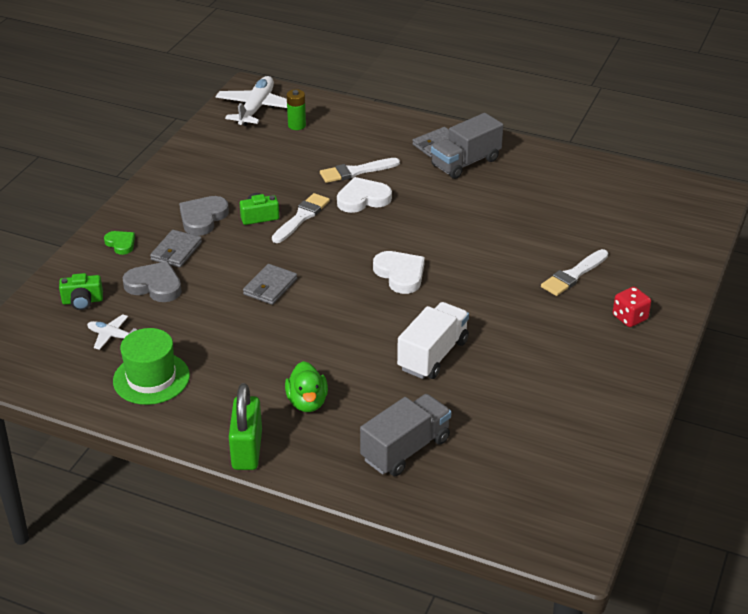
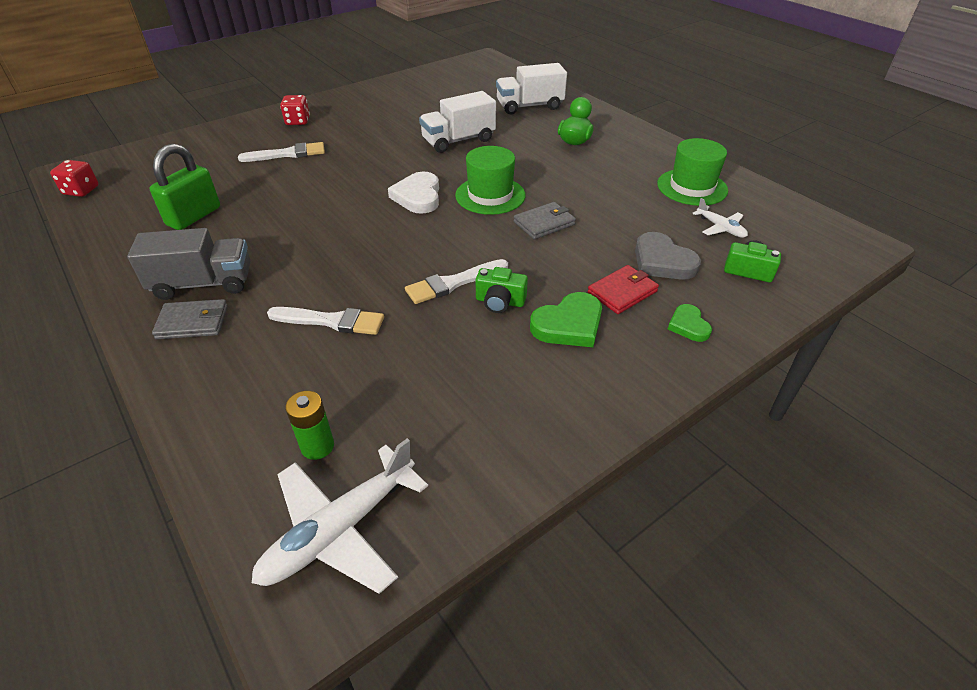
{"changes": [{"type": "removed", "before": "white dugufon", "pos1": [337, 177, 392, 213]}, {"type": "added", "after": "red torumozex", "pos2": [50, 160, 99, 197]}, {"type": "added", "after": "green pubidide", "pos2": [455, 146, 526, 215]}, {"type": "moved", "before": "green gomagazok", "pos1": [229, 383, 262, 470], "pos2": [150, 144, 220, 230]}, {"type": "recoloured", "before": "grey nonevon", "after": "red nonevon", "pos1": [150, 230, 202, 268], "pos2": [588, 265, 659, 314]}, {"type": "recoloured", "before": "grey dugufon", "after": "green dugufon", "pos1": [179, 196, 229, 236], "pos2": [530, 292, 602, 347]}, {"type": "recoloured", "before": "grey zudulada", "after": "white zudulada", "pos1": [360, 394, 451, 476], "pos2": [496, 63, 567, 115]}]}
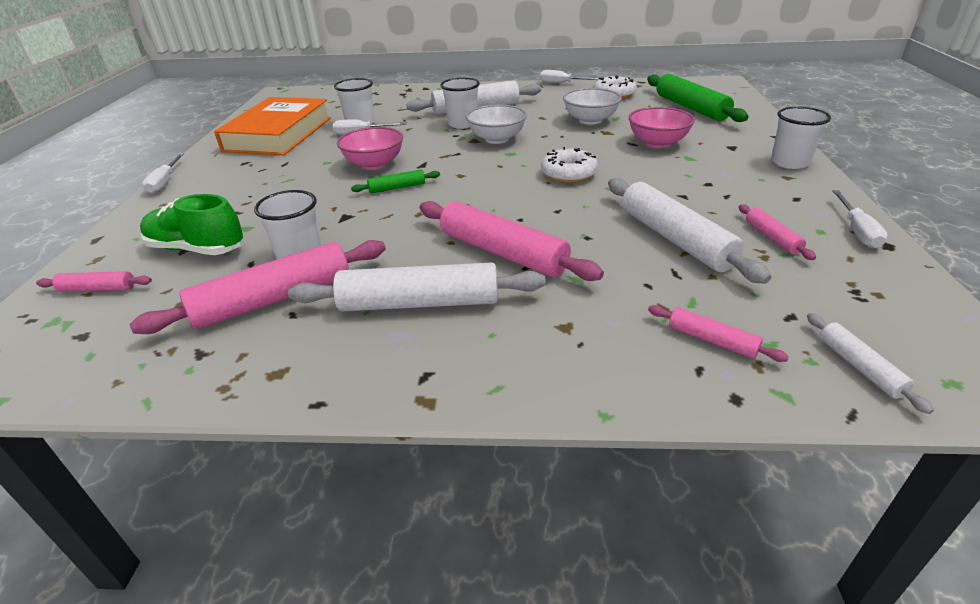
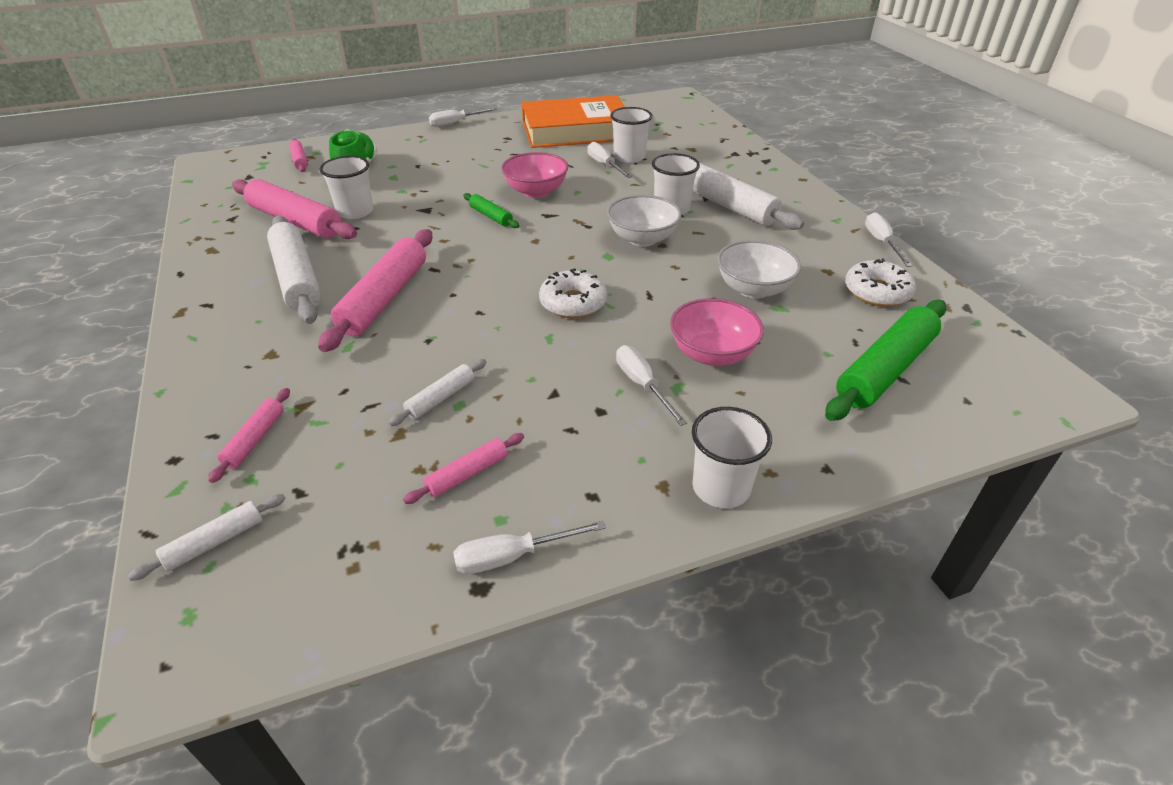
{"changes": [{"type": "added", "after": "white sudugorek", "pos2": [616, 345, 687, 426]}, {"type": "resized", "before": "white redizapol", "pos1": [608, 178, 771, 284], "pos2": [388, 359, 486, 426], "scale": 0.49}]}
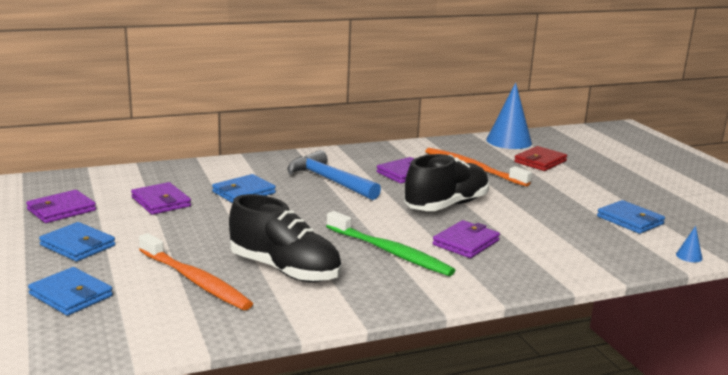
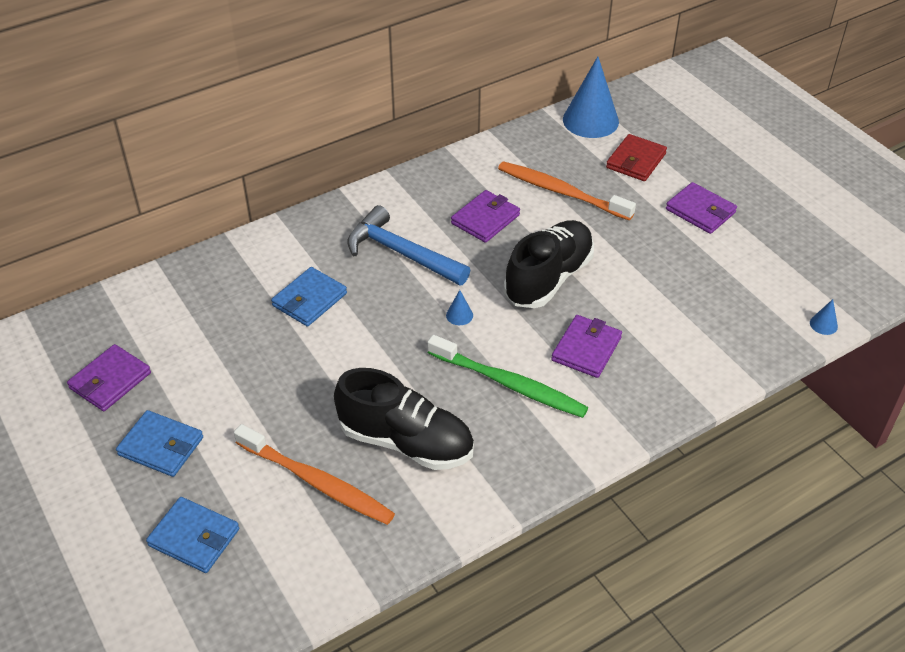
{"changes": [{"type": "removed", "before": "blue nonevon", "pos1": [597, 200, 665, 234]}, {"type": "added", "after": "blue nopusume", "pos2": [446, 290, 473, 325]}, {"type": "moved", "before": "purple nonevon", "pos1": [131, 182, 191, 215], "pos2": [666, 182, 737, 234]}]}
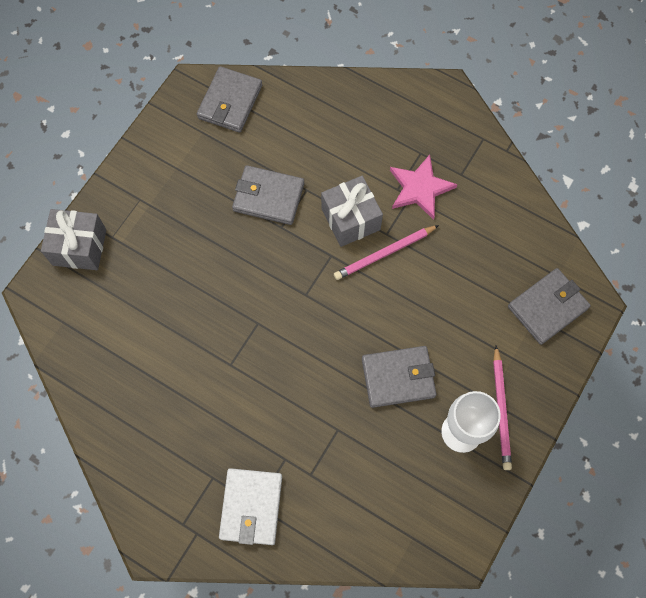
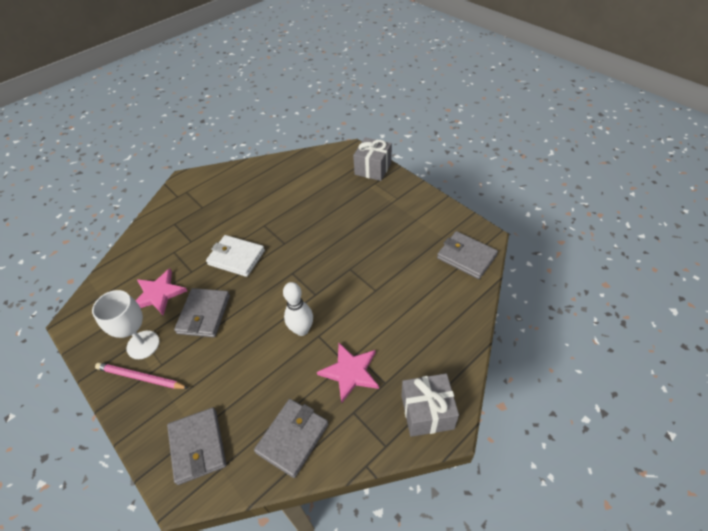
{"changes": [{"type": "added", "after": "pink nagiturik", "pos2": [135, 268, 187, 315]}, {"type": "moved", "before": "white nonevon", "pos1": [219, 468, 282, 545], "pos2": [206, 235, 265, 277]}, {"type": "moved", "before": "grey nonevon", "pos1": [232, 165, 304, 225], "pos2": [254, 399, 328, 478]}, {"type": "moved", "before": "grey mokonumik", "pos1": [321, 176, 383, 247], "pos2": [401, 373, 459, 437]}, {"type": "replaced", "before": "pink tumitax", "after": "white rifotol", "pos1": [334, 225, 439, 280], "pos2": [283, 282, 313, 336]}]}
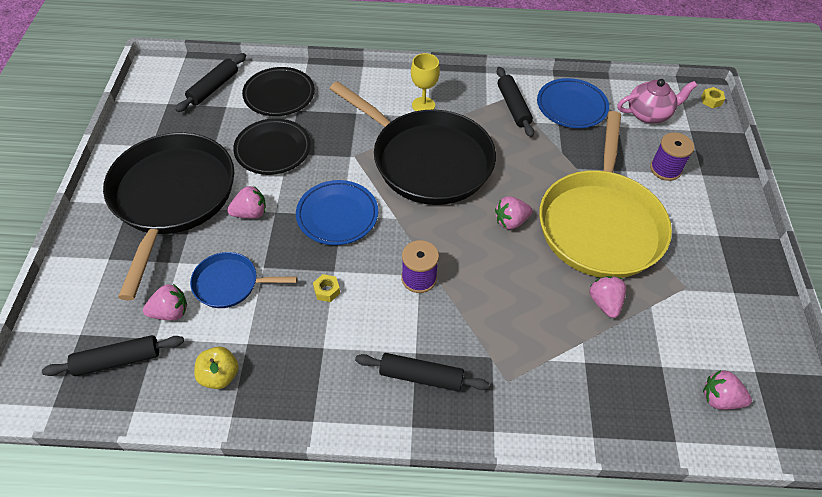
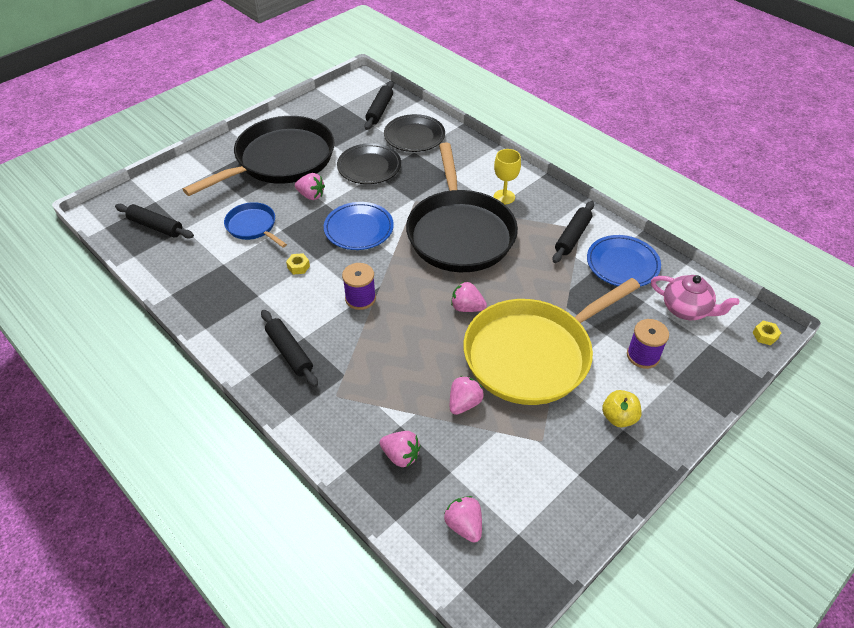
{"changes": [{"type": "moved", "before": "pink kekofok", "pos1": [143, 284, 187, 320], "pos2": [380, 431, 421, 467]}, {"type": "moved", "before": "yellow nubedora", "pos1": [194, 347, 239, 389], "pos2": [602, 390, 642, 427]}, {"type": "turned", "before": "black redizapol", "pos1": [175, 53, 246, 112], "pos2": [364, 81, 394, 130], "turn": -60}]}
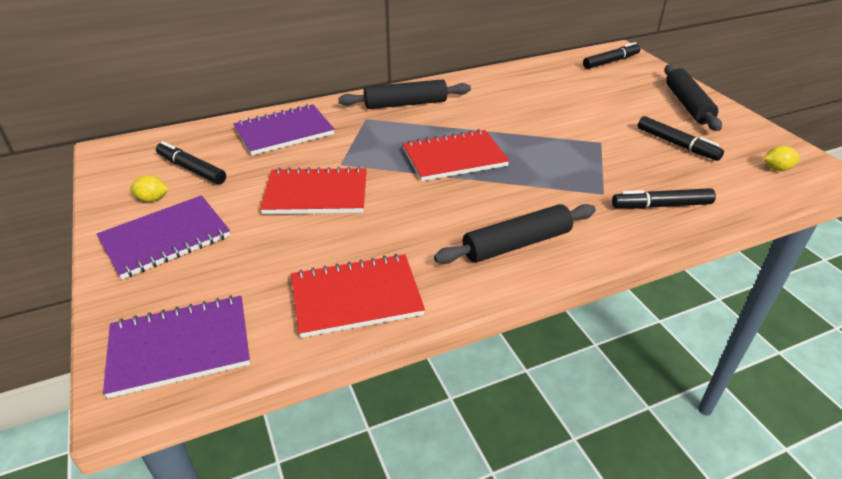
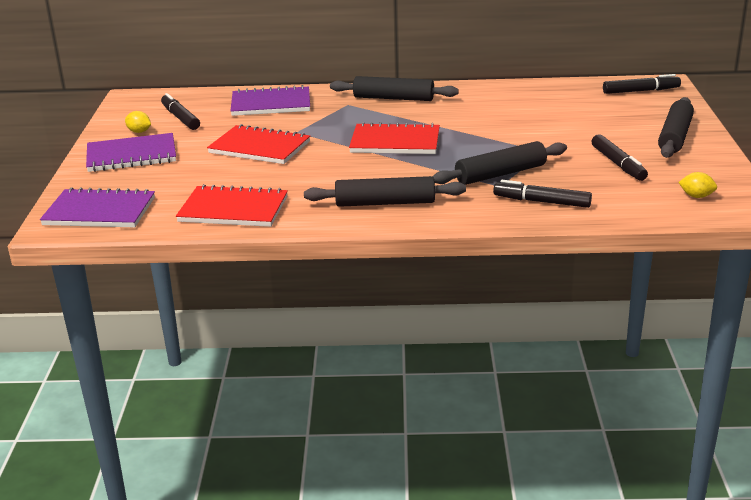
{"changes": [{"type": "added", "after": "black redizapol", "pos2": [433, 141, 567, 185]}]}
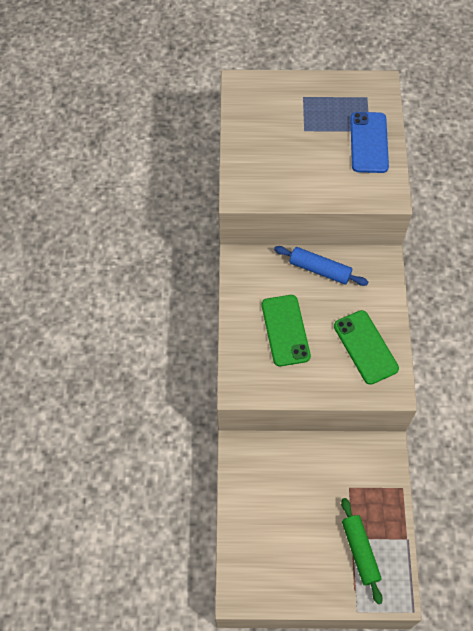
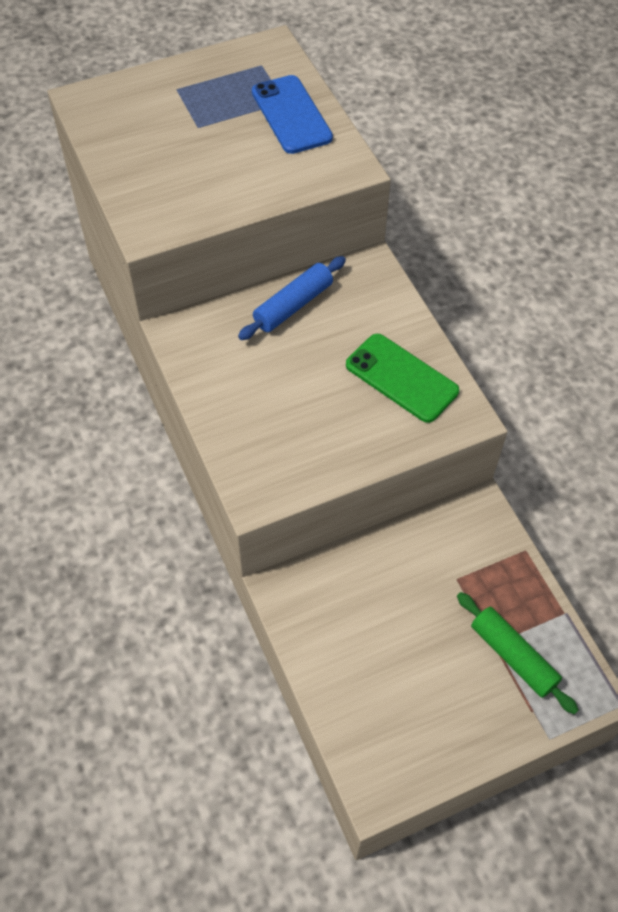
{"changes": [{"type": "removed", "before": "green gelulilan", "pos1": [262, 295, 311, 366]}, {"type": "turned", "before": "blue redizapol", "pos1": [274, 246, 368, 286], "pos2": [238, 256, 346, 340], "turn": -45}]}
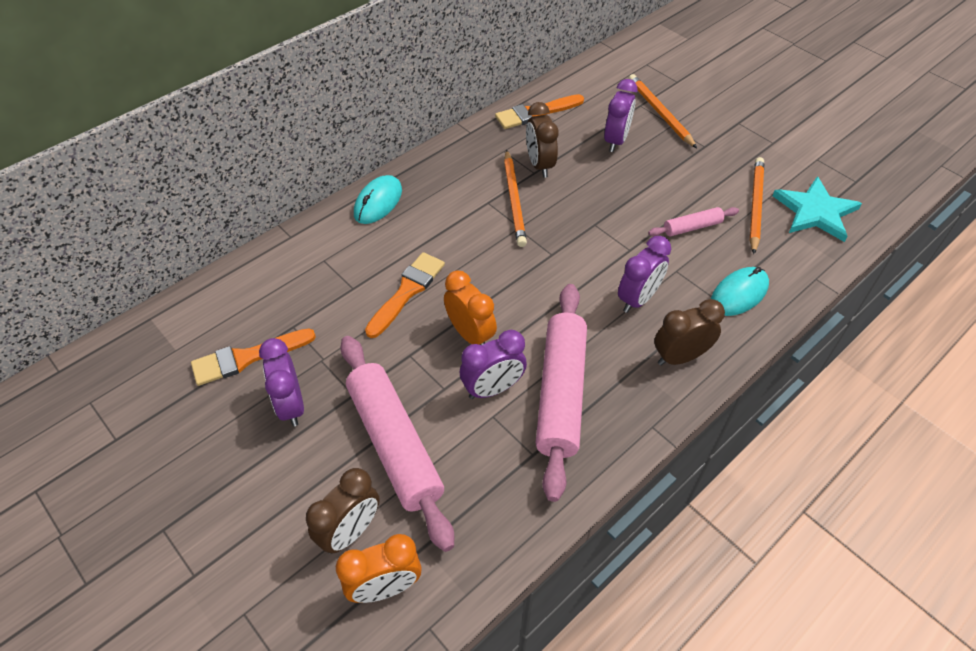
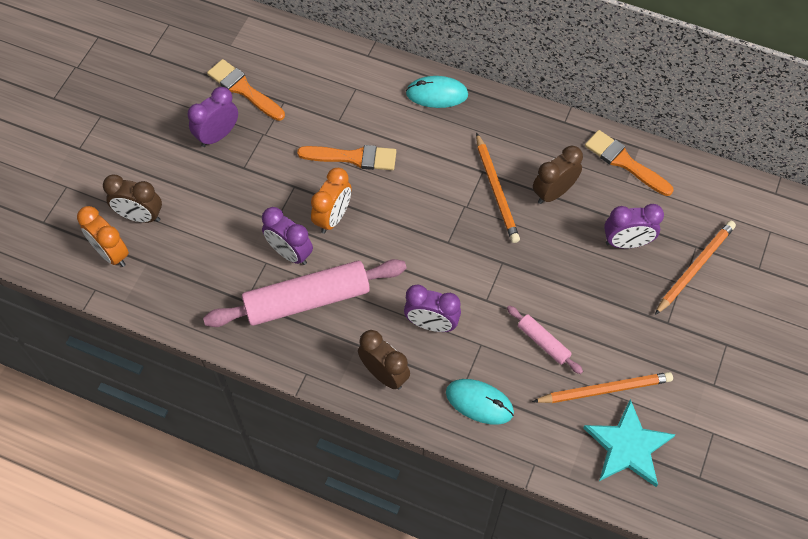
{"changes": [{"type": "removed", "before": "pink redizapol", "pos1": [340, 336, 454, 552]}, {"type": "turned", "before": "orange tumitax", "pos1": [504, 150, 527, 247], "pos2": [476, 133, 520, 243], "turn": -75}]}
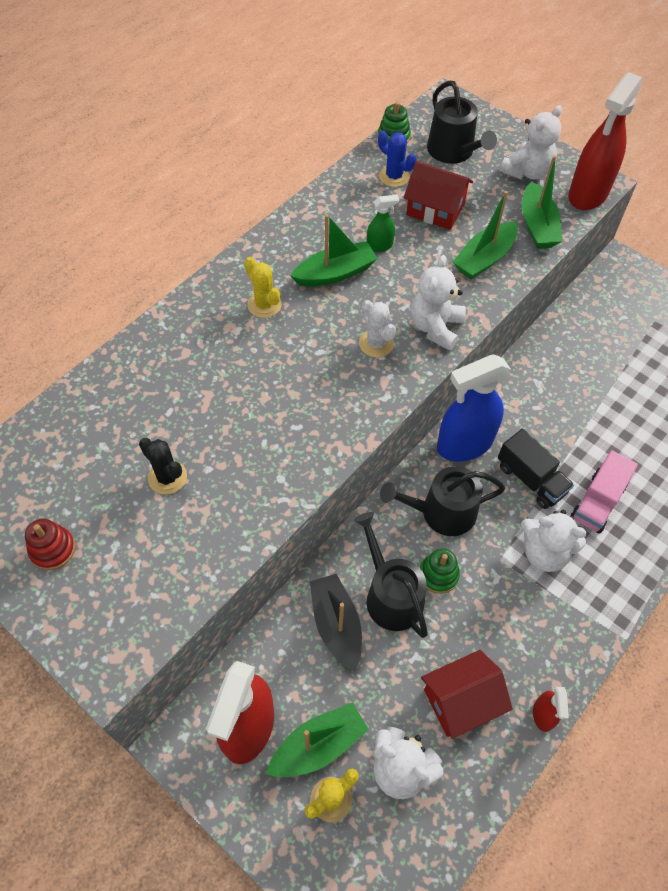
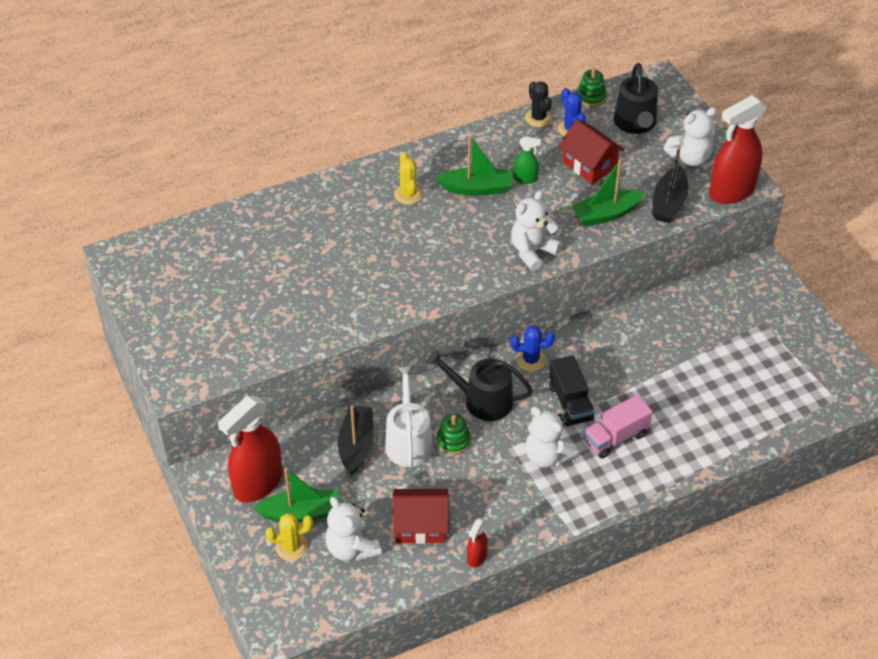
{"changes": [{"type": "removed", "before": "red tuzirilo", "pos1": [25, 519, 76, 570]}, {"type": "removed", "before": "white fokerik", "pos1": [359, 300, 396, 357]}, {"type": "moved", "before": "black fokerik", "pos1": [139, 438, 187, 495], "pos2": [525, 82, 552, 127]}, {"type": "replaced", "before": "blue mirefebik", "after": "blue fokerik", "pos1": [437, 354, 511, 461], "pos2": [511, 325, 555, 371]}, {"type": "recoloured", "before": "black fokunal", "after": "white fokunal", "pos1": [354, 512, 428, 638], "pos2": [385, 366, 433, 467]}, {"type": "recoloured", "before": "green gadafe", "after": "black gadafe", "pos1": [522, 155, 562, 248], "pos2": [652, 145, 688, 223]}]}
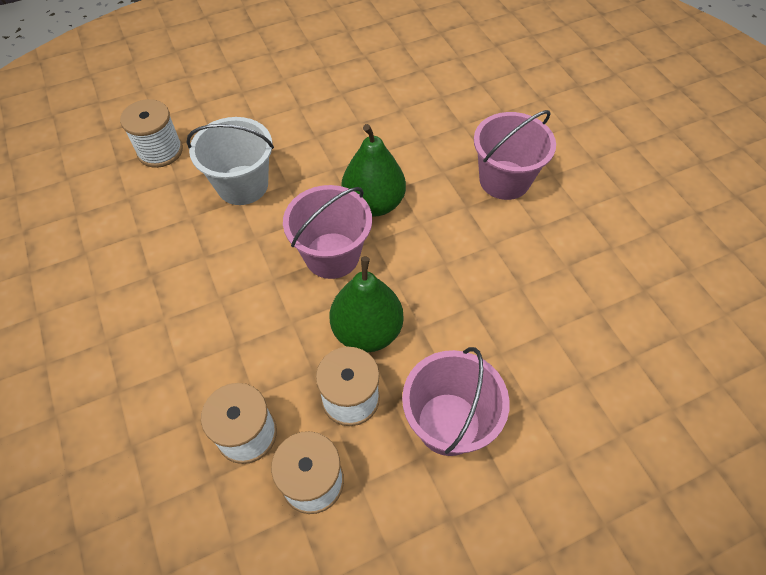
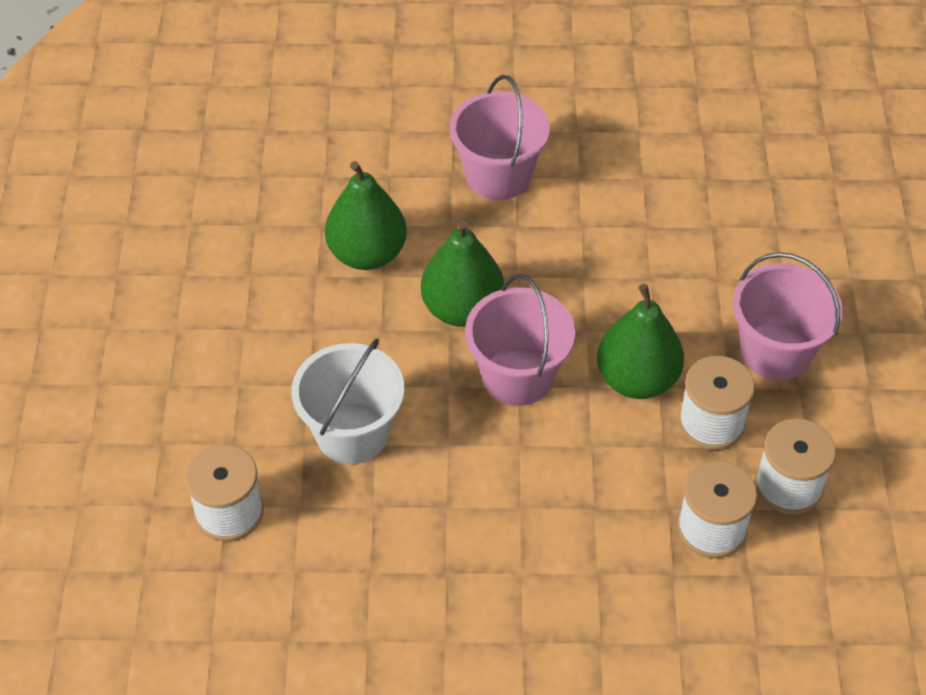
{"changes": [{"type": "added", "after": "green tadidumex", "pos2": [325, 161, 407, 270]}]}
